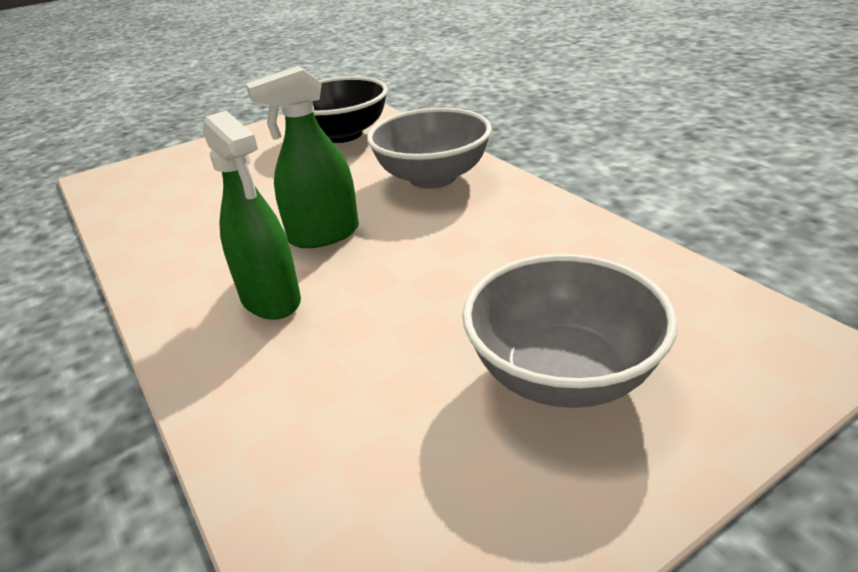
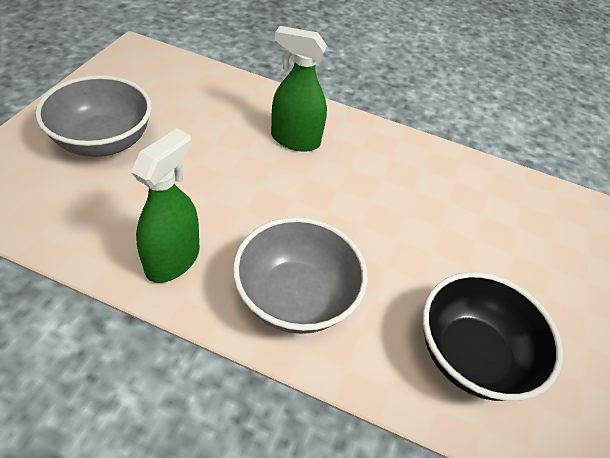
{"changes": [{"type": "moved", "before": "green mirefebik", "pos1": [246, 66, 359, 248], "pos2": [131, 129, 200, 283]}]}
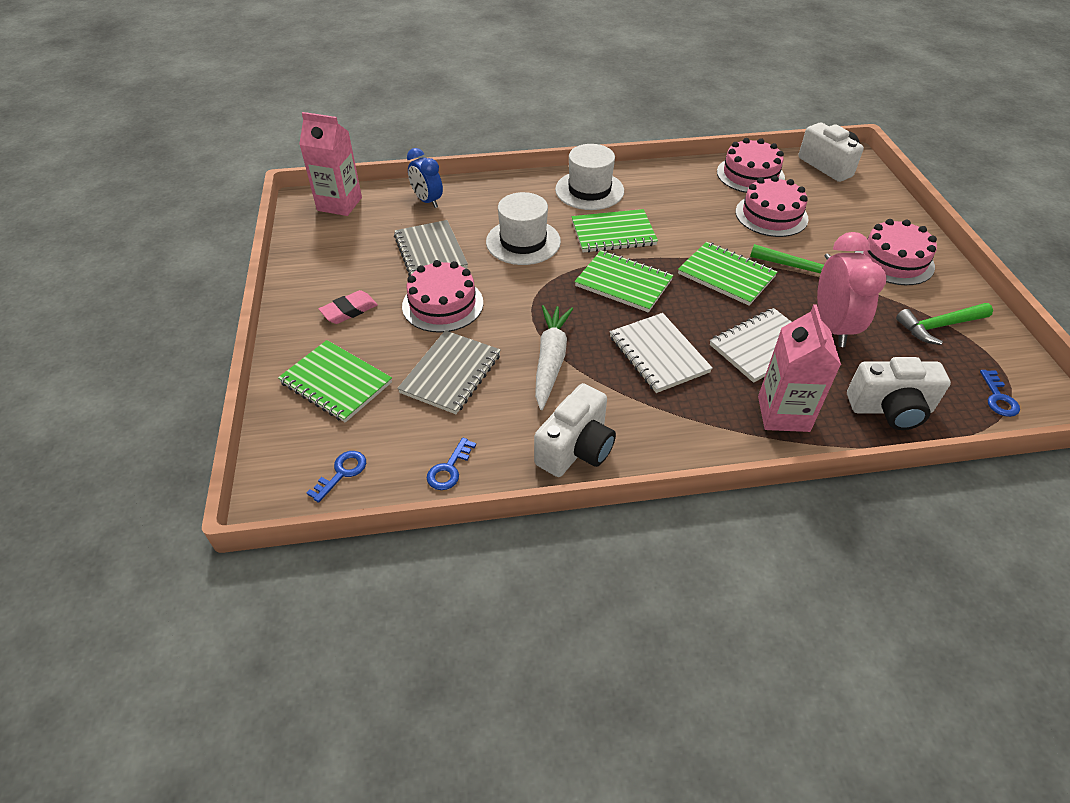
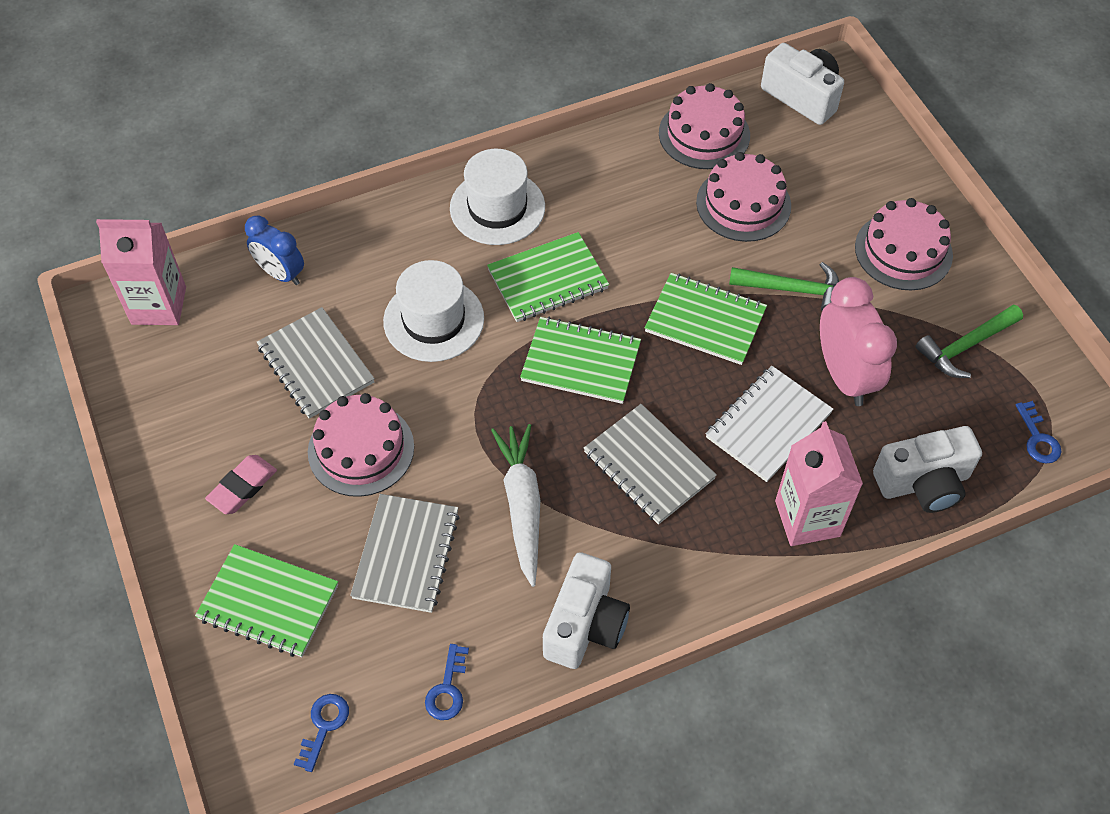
{"changes": [{"type": "recoloured", "before": "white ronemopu", "after": "grey ronemopu", "pos1": [610, 313, 712, 393], "pos2": [584, 404, 717, 525]}]}
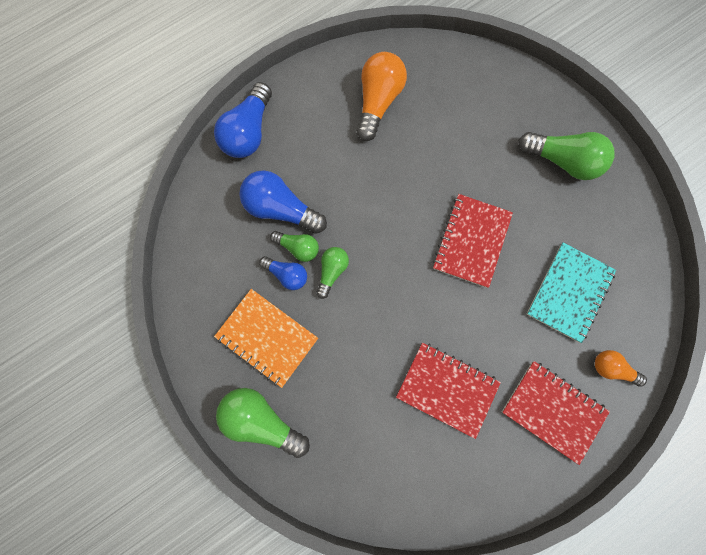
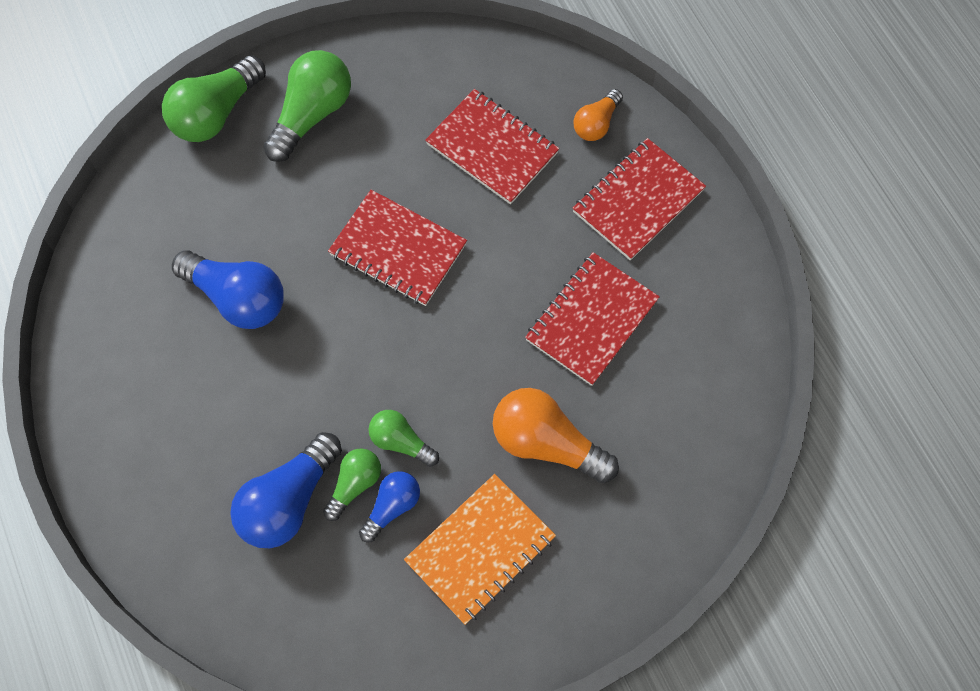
{"changes": [{"type": "moved", "before": "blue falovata", "pos1": [214, 82, 272, 158], "pos2": [172, 251, 284, 329]}, {"type": "moved", "before": "green falovata", "pos1": [216, 388, 310, 458], "pos2": [162, 55, 266, 142]}, {"type": "moved", "before": "orange falovata", "pos1": [357, 52, 407, 141], "pos2": [493, 388, 619, 483]}, {"type": "recoloured", "before": "turquoise ronemopu", "after": "red ronemopu", "pos1": [527, 243, 616, 343], "pos2": [425, 89, 559, 204]}]}
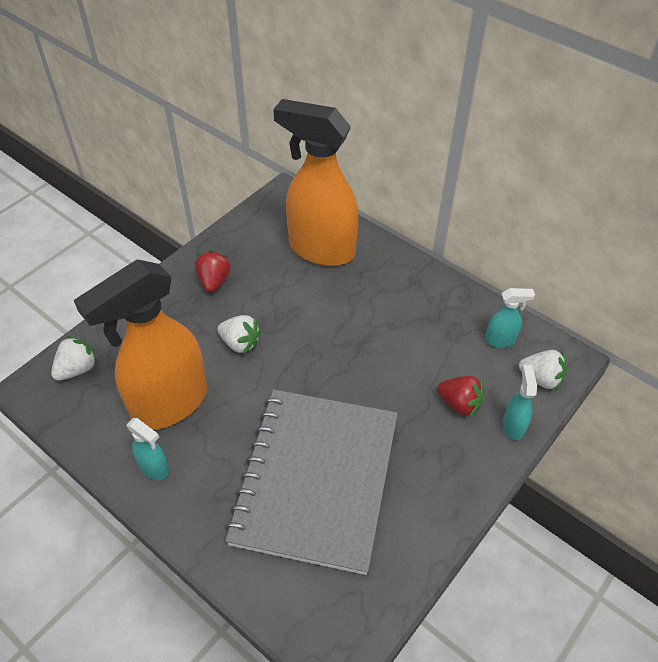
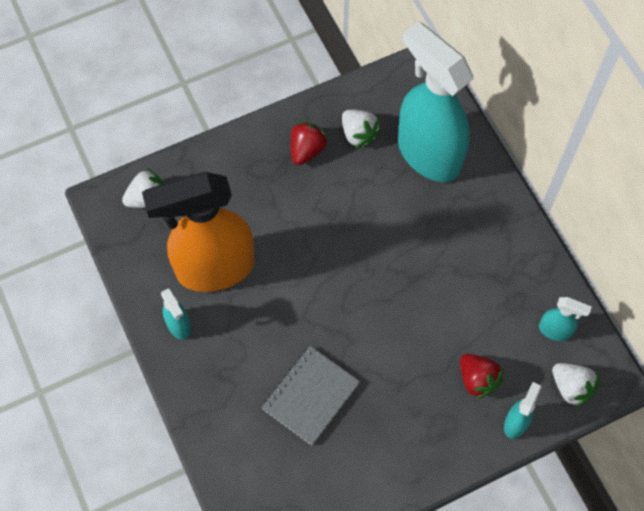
{"changes": [{"type": "moved", "before": "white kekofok", "pos1": [217, 315, 261, 354], "pos2": [342, 110, 381, 148]}, {"type": "recoloured", "before": "orange mirefebik", "after": "turquoise mirefebik", "pos1": [273, 99, 359, 266], "pos2": [398, 21, 473, 182]}, {"type": "resized", "before": "grey ronemopu", "pos1": [225, 389, 398, 575], "pos2": [261, 346, 360, 446], "scale": 0.5}]}
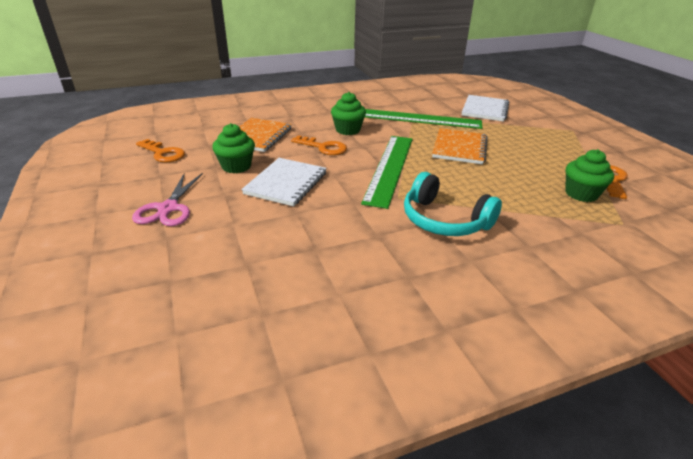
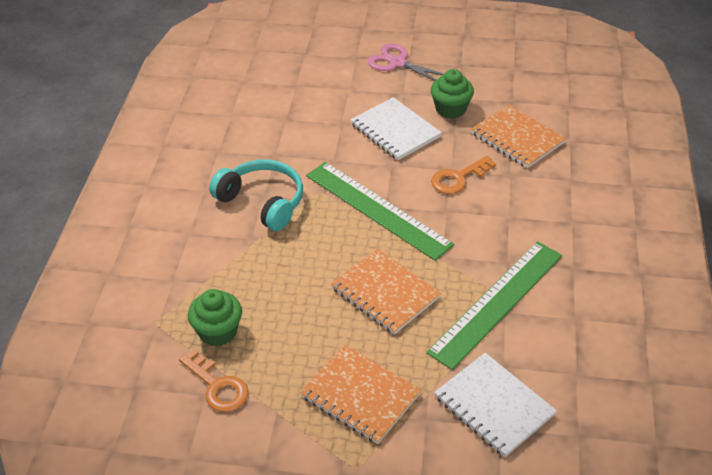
{"changes": [{"type": "removed", "before": "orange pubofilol", "pos1": [136, 139, 185, 162]}, {"type": "removed", "before": "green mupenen", "pos1": [331, 92, 366, 135]}, {"type": "added", "after": "orange ronemopu", "pos2": [300, 345, 421, 444]}, {"type": "turned", "before": "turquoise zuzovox", "pos1": [404, 172, 502, 236], "pos2": [209, 160, 303, 231], "turn": 60}]}
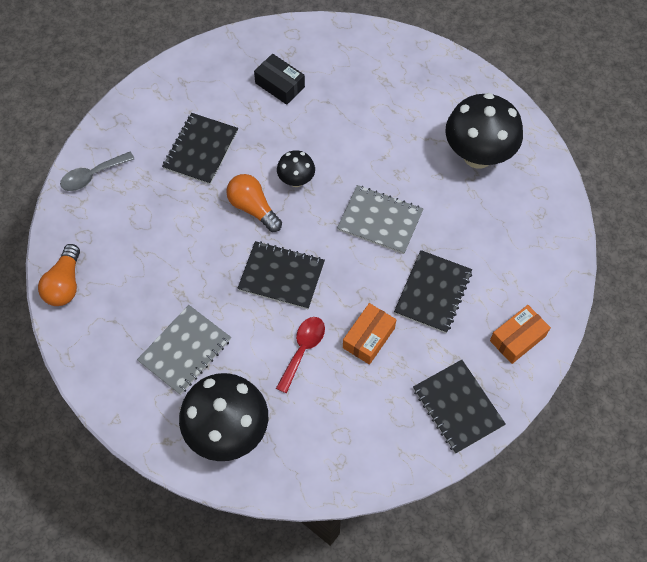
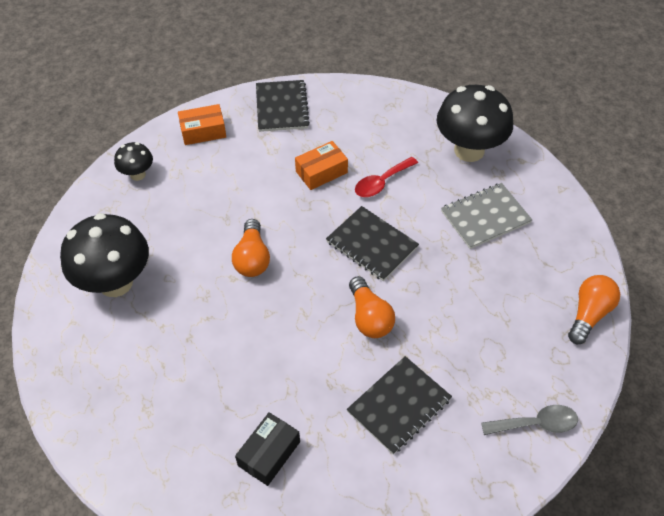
{"changes": [{"type": "removed", "before": "black ronemopu", "pos1": [394, 250, 472, 333]}, {"type": "moved", "before": "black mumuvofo", "pos1": [277, 150, 315, 187], "pos2": [114, 142, 153, 181]}, {"type": "replaced", "before": "grey ronemopu", "after": "orange falovata", "pos1": [337, 185, 423, 254], "pos2": [232, 219, 270, 277]}, {"type": "turned", "before": "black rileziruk", "pos1": [254, 54, 305, 105], "pos2": [235, 412, 300, 486], "turn": 60}]}
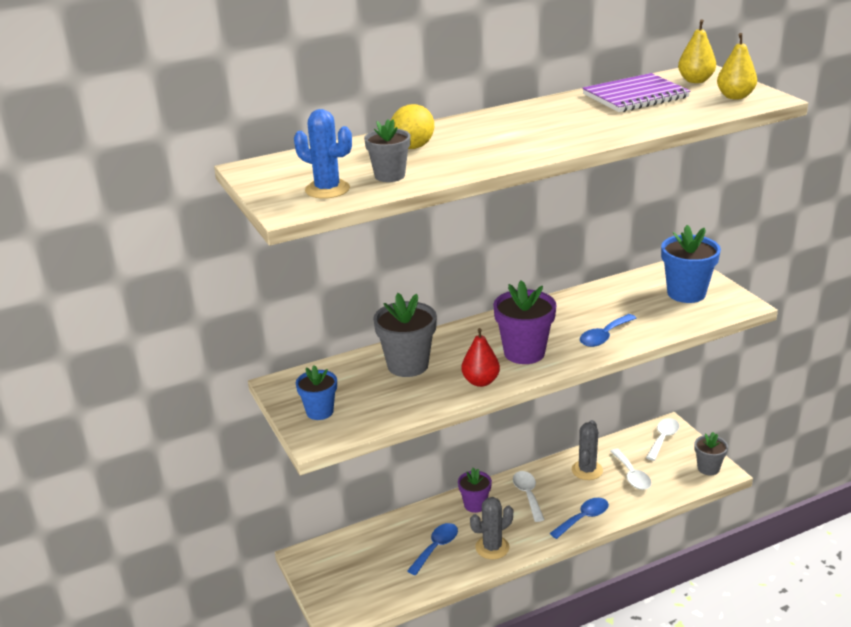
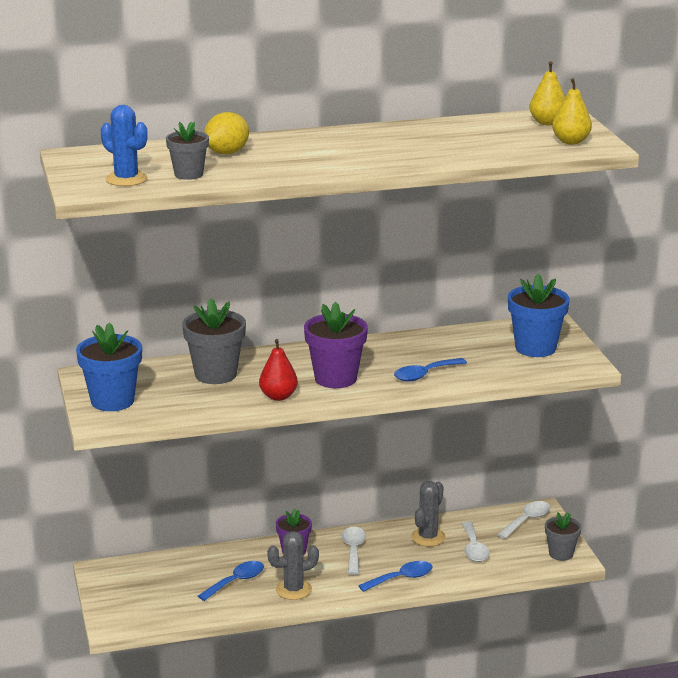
{"changes": [{"type": "removed", "before": "purple ronemopu", "pos1": [582, 73, 690, 112]}, {"type": "resized", "before": "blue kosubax", "pos1": [296, 365, 337, 420], "pos2": [76, 322, 142, 411], "scale": 1.61}]}
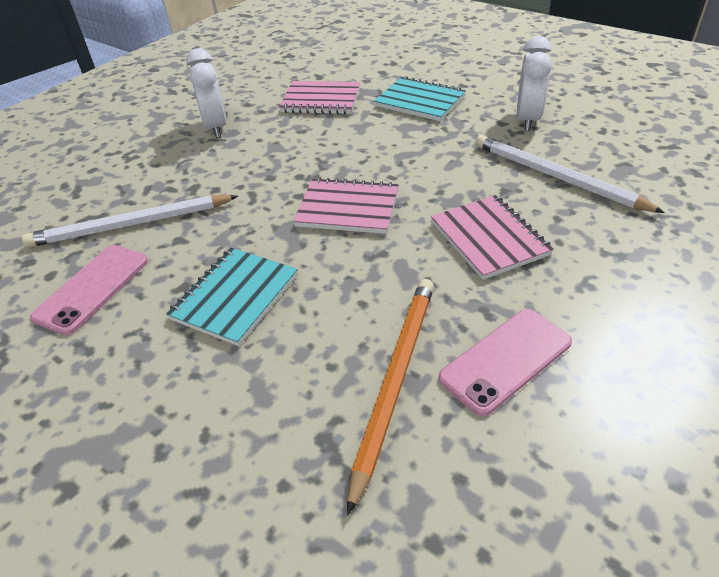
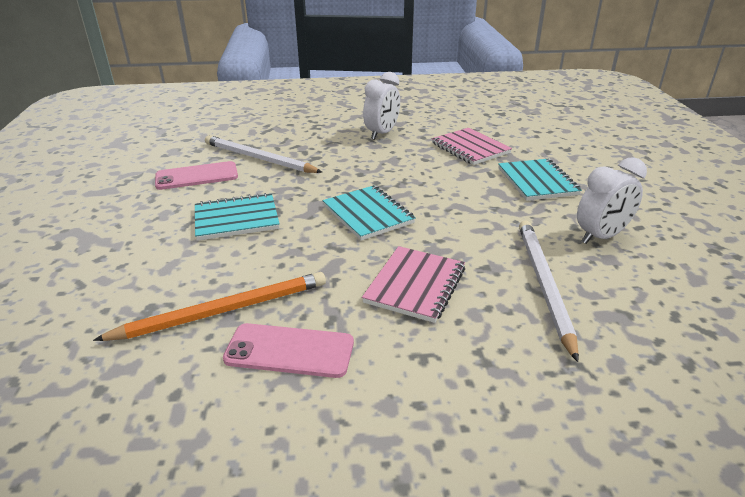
{"changes": [{"type": "recoloured", "before": "pink ronemopu", "after": "turquoise ronemopu", "pos1": [294, 177, 399, 234], "pos2": [323, 185, 416, 241]}]}
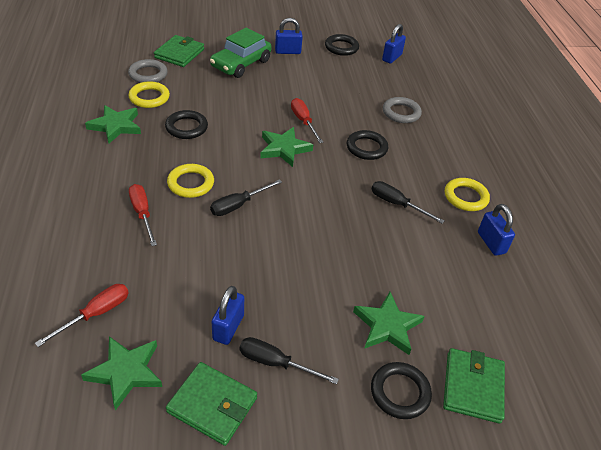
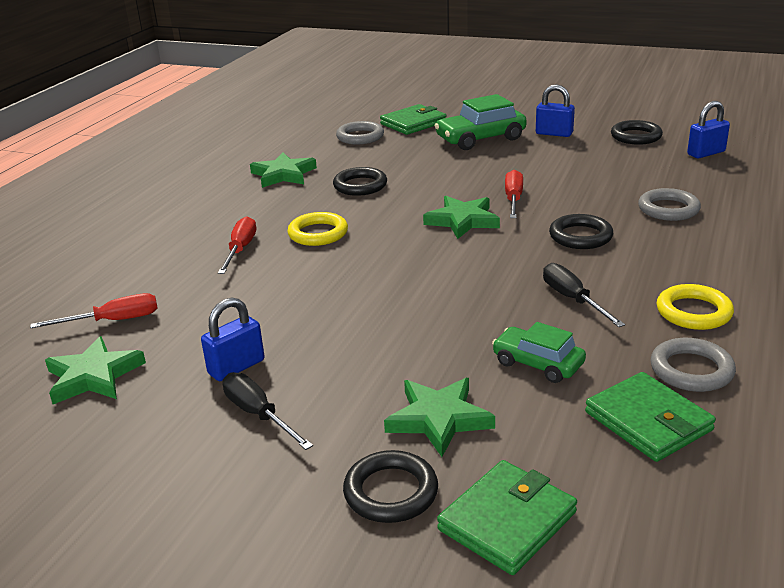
{"changes": [{"type": "removed", "before": "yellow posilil", "pos1": [128, 81, 170, 108]}, {"type": "removed", "before": "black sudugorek", "pos1": [210, 179, 282, 216]}, {"type": "added", "after": "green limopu", "pos2": [492, 322, 586, 383]}, {"type": "moved", "before": "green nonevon", "pos1": [166, 362, 257, 446], "pos2": [585, 372, 716, 462]}, {"type": "replaced", "before": "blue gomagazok", "after": "grey posilil", "pos1": [478, 204, 515, 256], "pos2": [651, 338, 736, 392]}]}
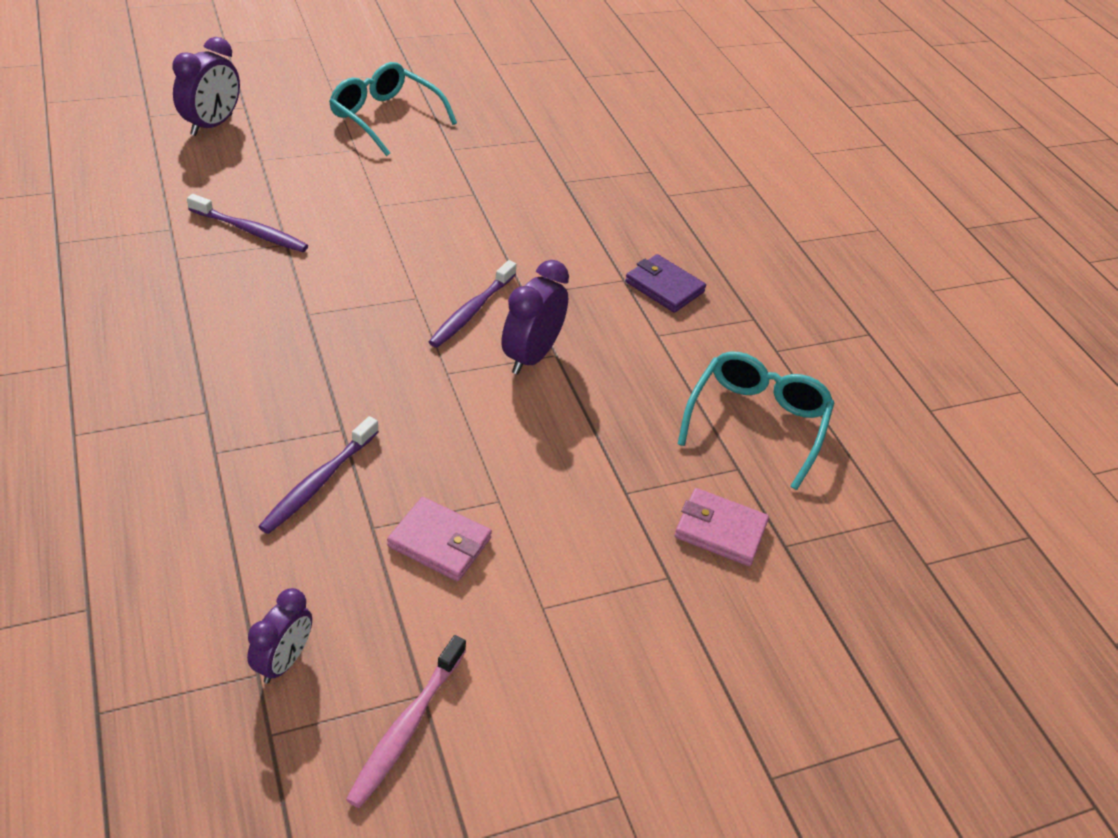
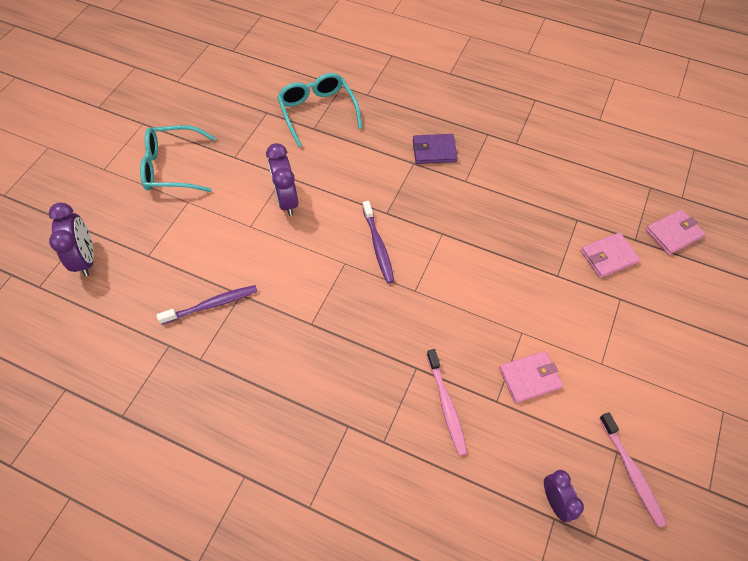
{"changes": [{"type": "added", "after": "pink nonevon", "pos2": [646, 209, 705, 255]}, {"type": "moved", "before": "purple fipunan", "pos1": [502, 260, 569, 375], "pos2": [266, 143, 298, 216]}, {"type": "moved", "before": "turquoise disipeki", "pos1": [678, 352, 834, 490], "pos2": [277, 73, 362, 147]}, {"type": "recoloured", "before": "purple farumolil", "after": "pink farumolil", "pos1": [258, 416, 379, 534], "pos2": [427, 349, 467, 456]}]}
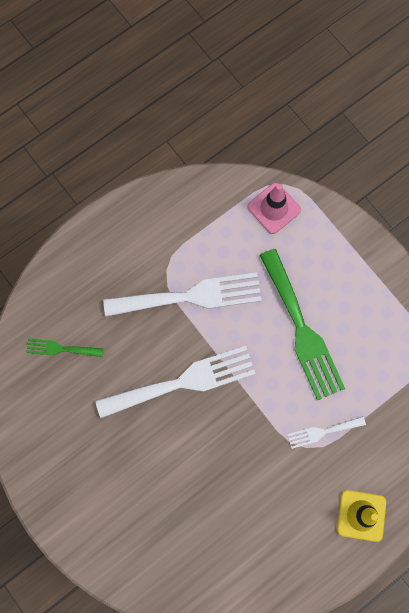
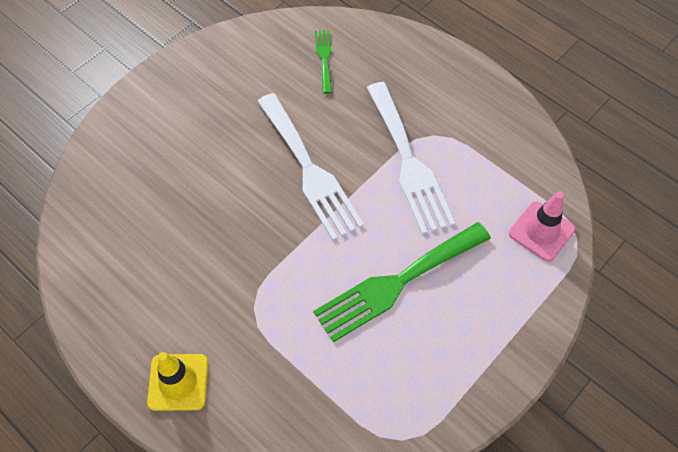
{"changes": [{"type": "removed", "before": "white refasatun", "pos1": [287, 416, 366, 449]}]}
